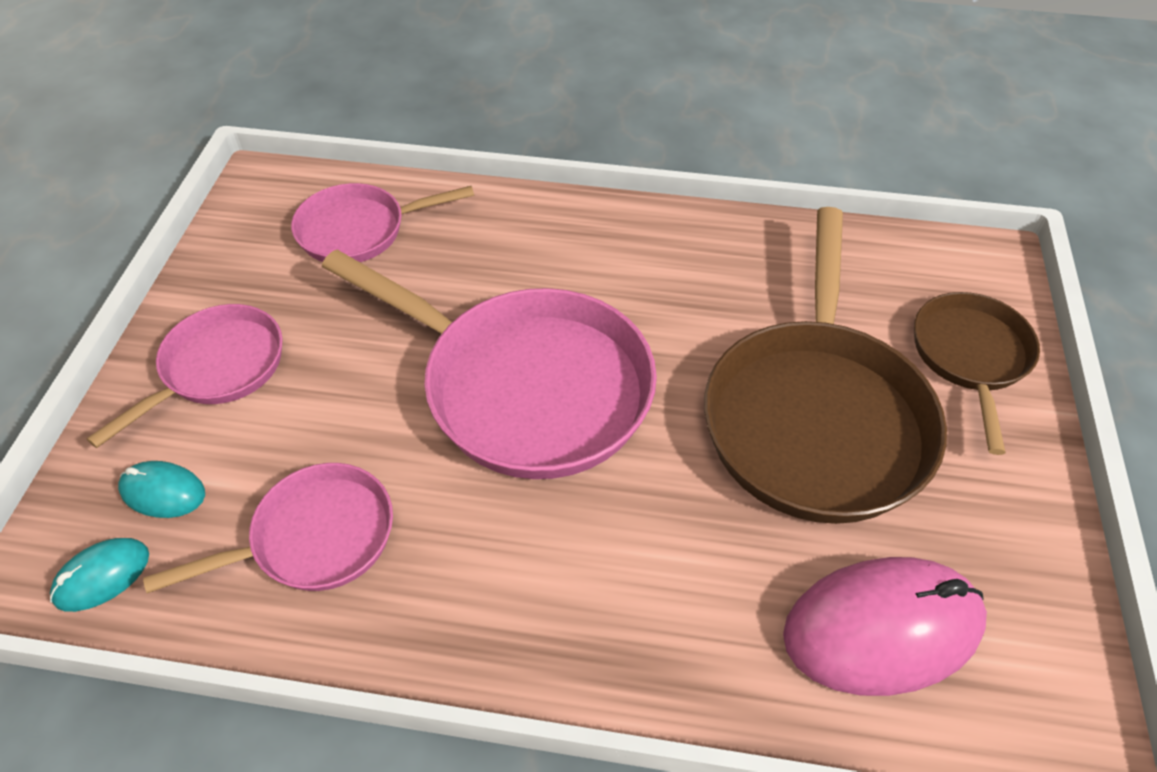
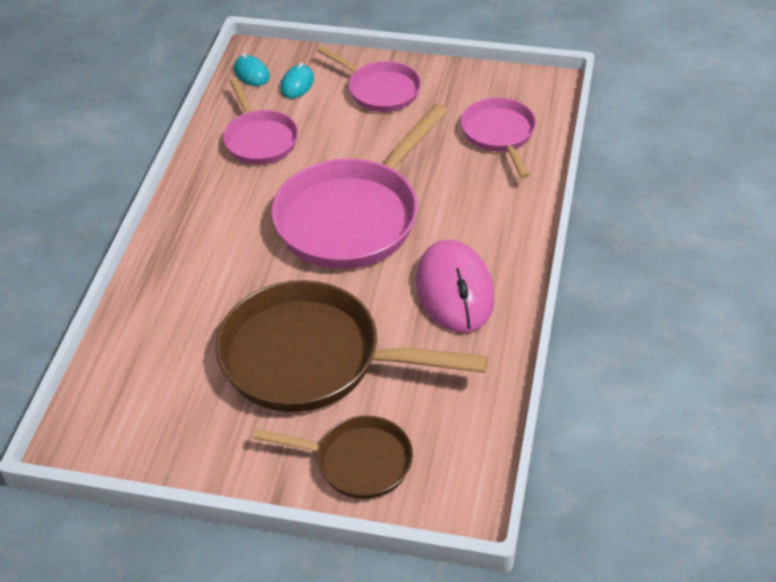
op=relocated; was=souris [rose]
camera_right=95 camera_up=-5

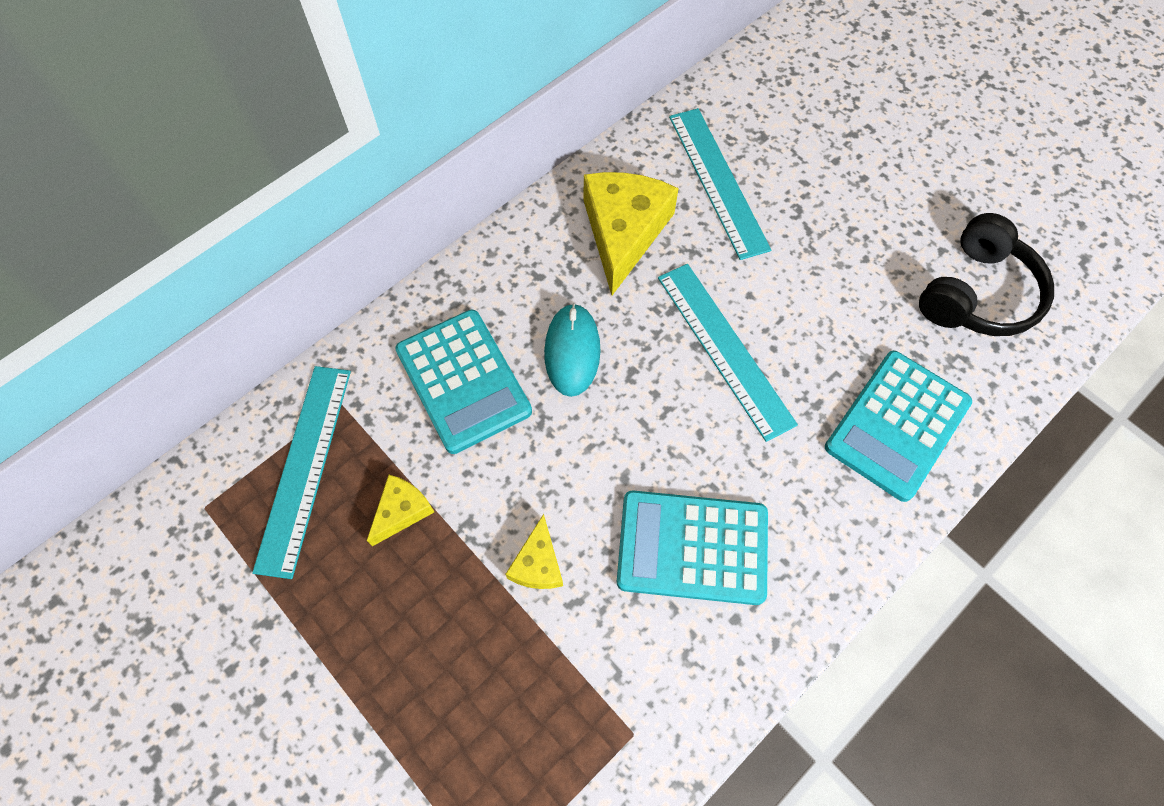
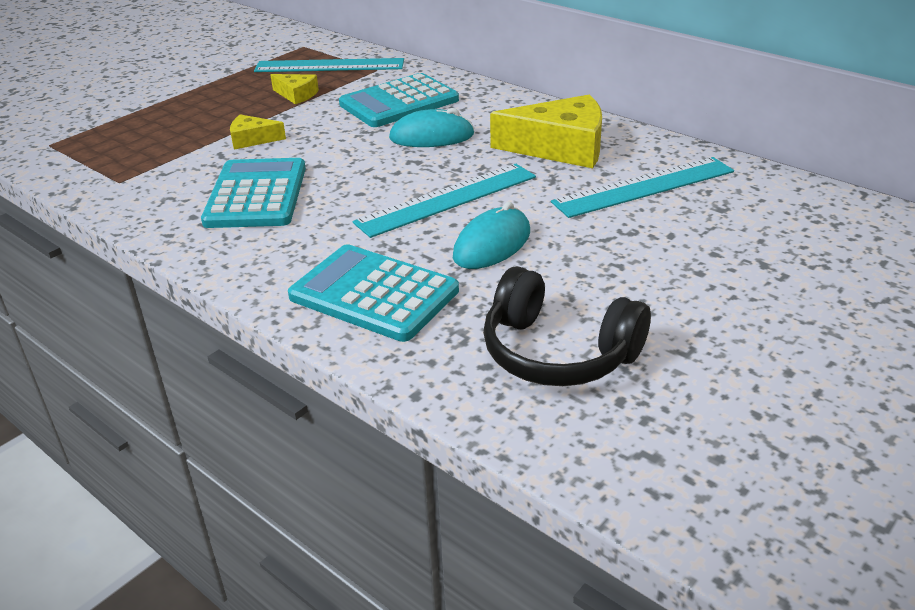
op=appeared; now=souris [turquoise] (no. 2 from left)
camera_right=85 camera_up=-30

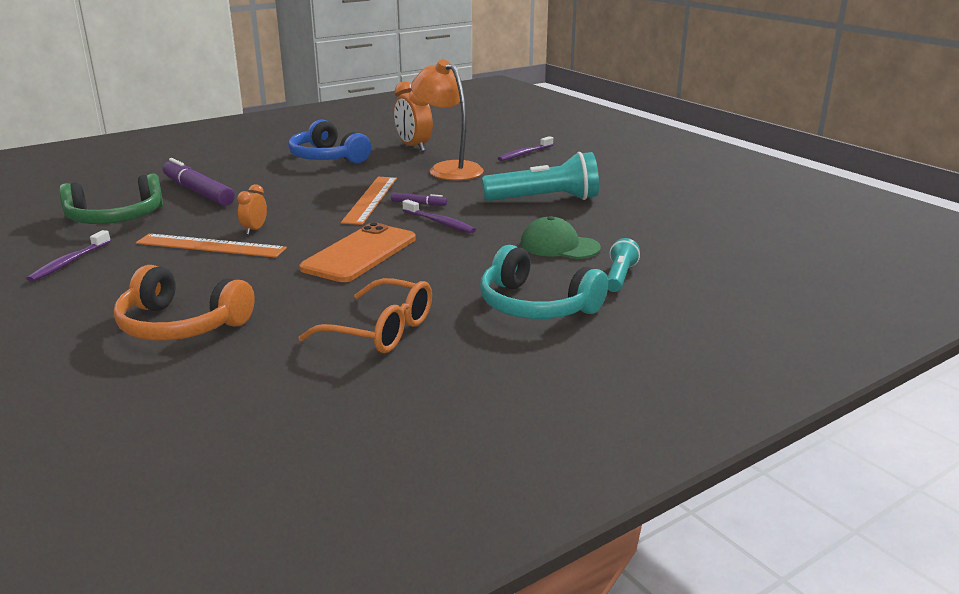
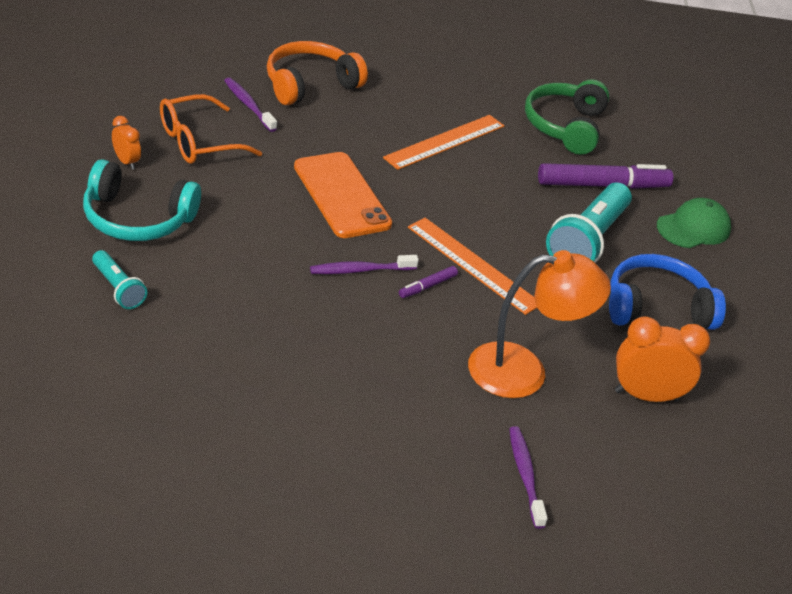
op=relocated; was=lampe de poche [turquoise] (no. 1 from left in the first image); now=lampe de poche [turquoise] (no. 2 from left)
op=relocated; was=réveil [orange] (no. 1 from left)
op=relocated; was=casquette [vert]
op=relocated; was=brosse à dents [violet] (no. 1 from left)
op=spun; was=casque audio [turquoise]; clockwise=-150
camera_right=120 camera_up=15

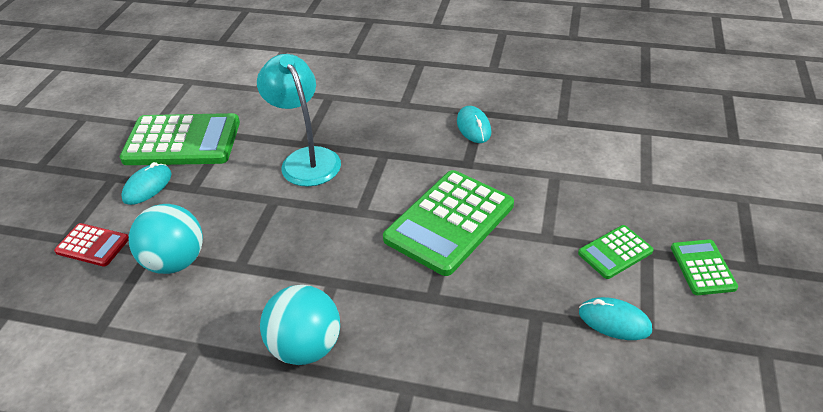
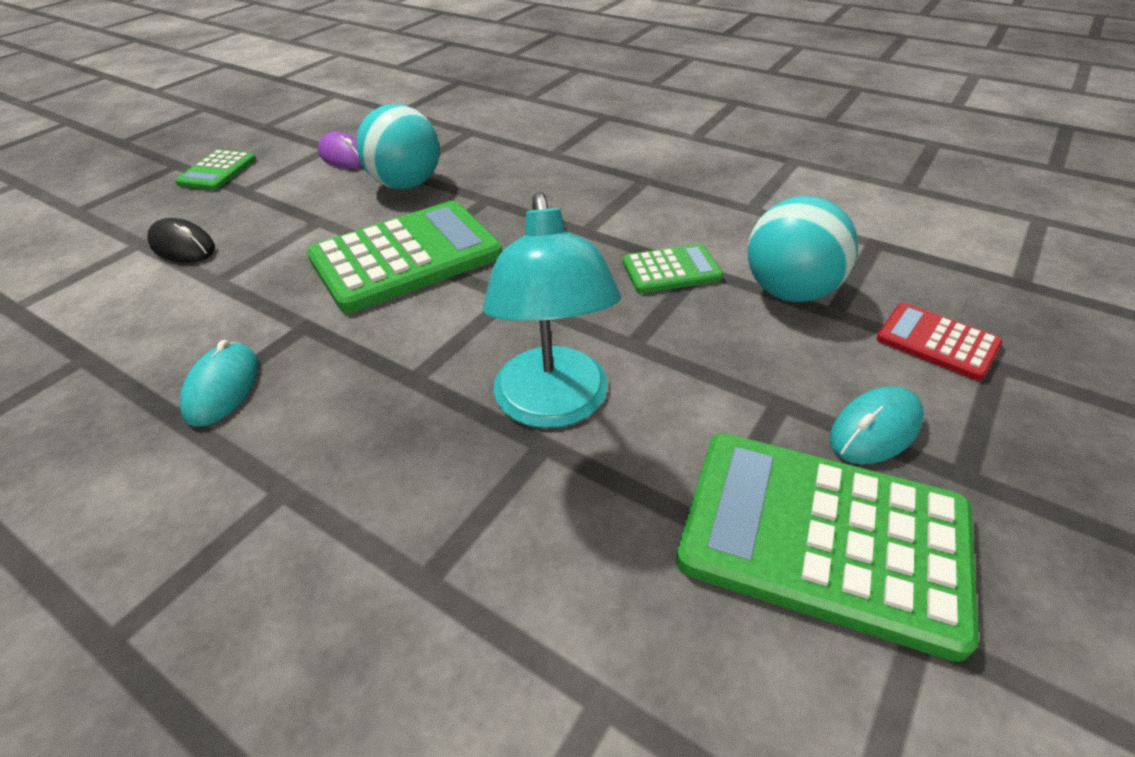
op=relocated; was=calculatrice [vert] (no. 3 from left)
op=relocated; was=balle [turquoise] (no. 2 from left in the first image); now=balle [turquoise] (no. 1 from left)
op=colour; was=souris [turquoise] (no. 3 from left); now=souris [violet]
op=appeared; now=souris [noir]
camera_right=-160 camera_up=0

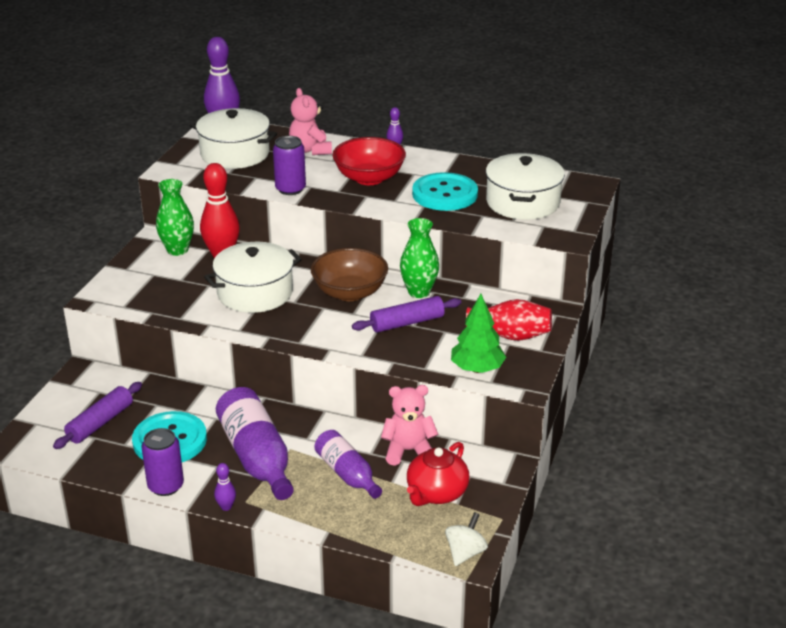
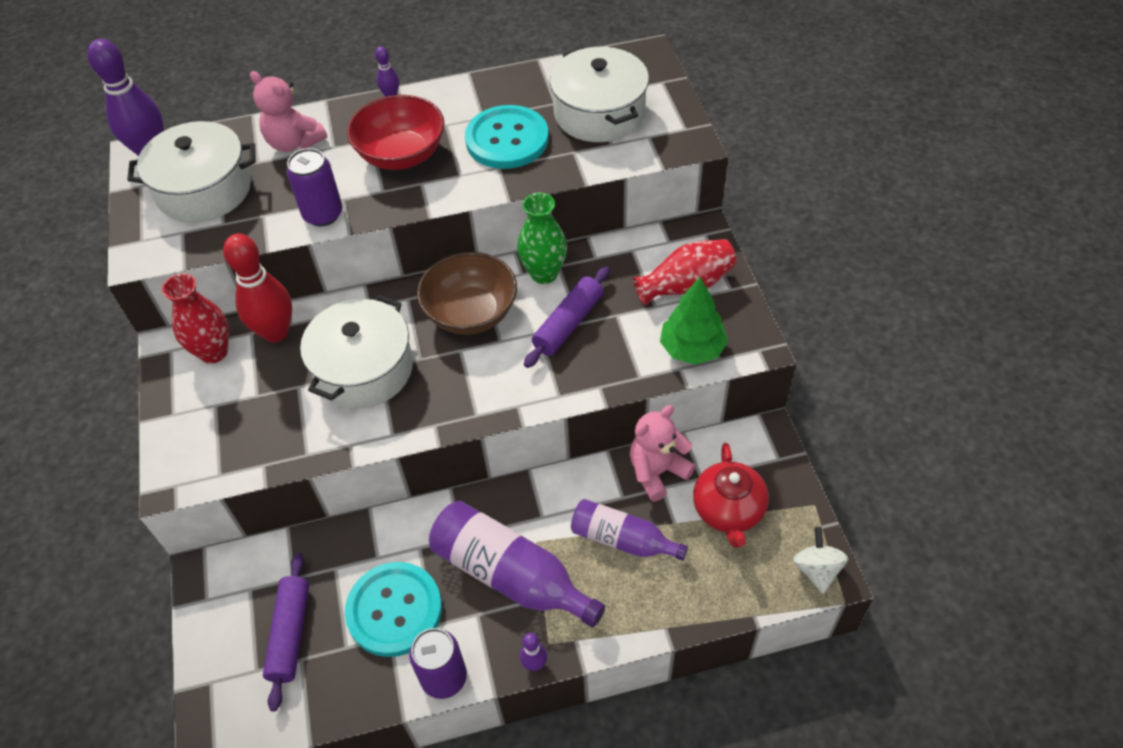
op=colour; was=vase [vert] (no. 1 from left); now=vase [rouge] (no. 1 from left)
camera_right=-30 camera_up=20

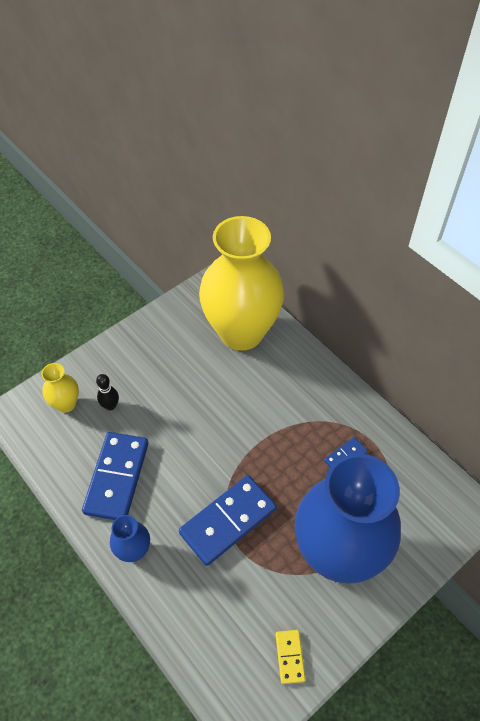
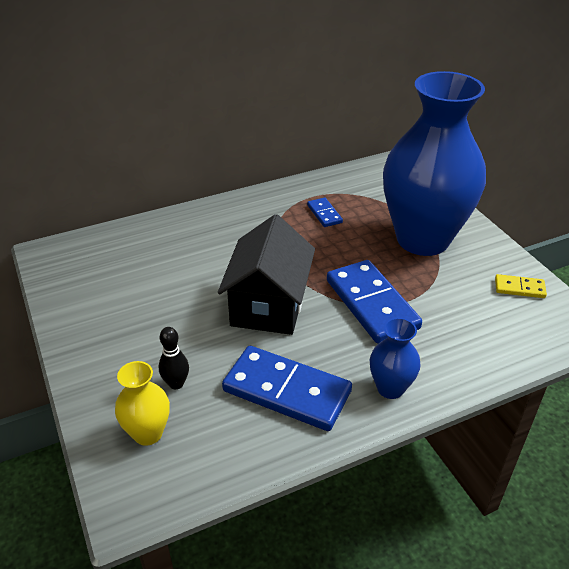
op=missing; was=vase [jaune] (no. 2 from left)
op=appeared; now=maison [noir]
camera_right=-75 camera_up=-15

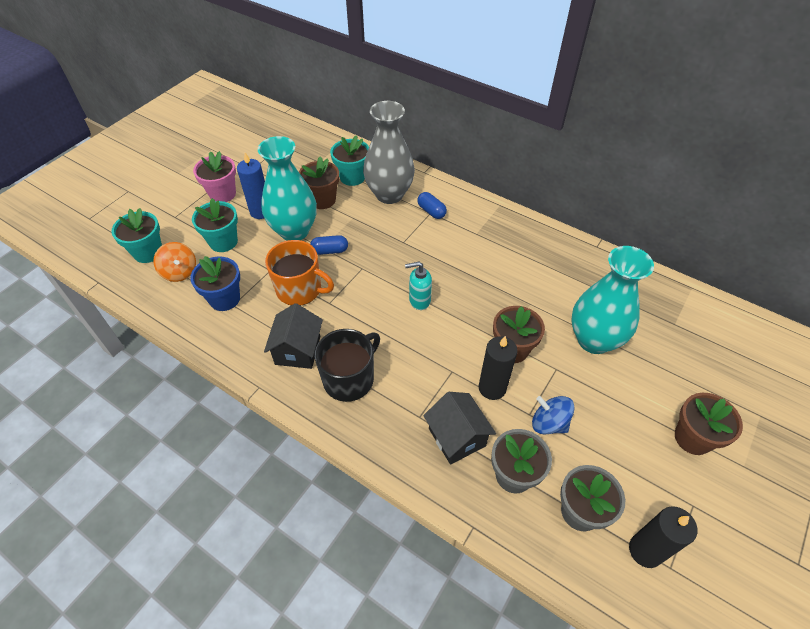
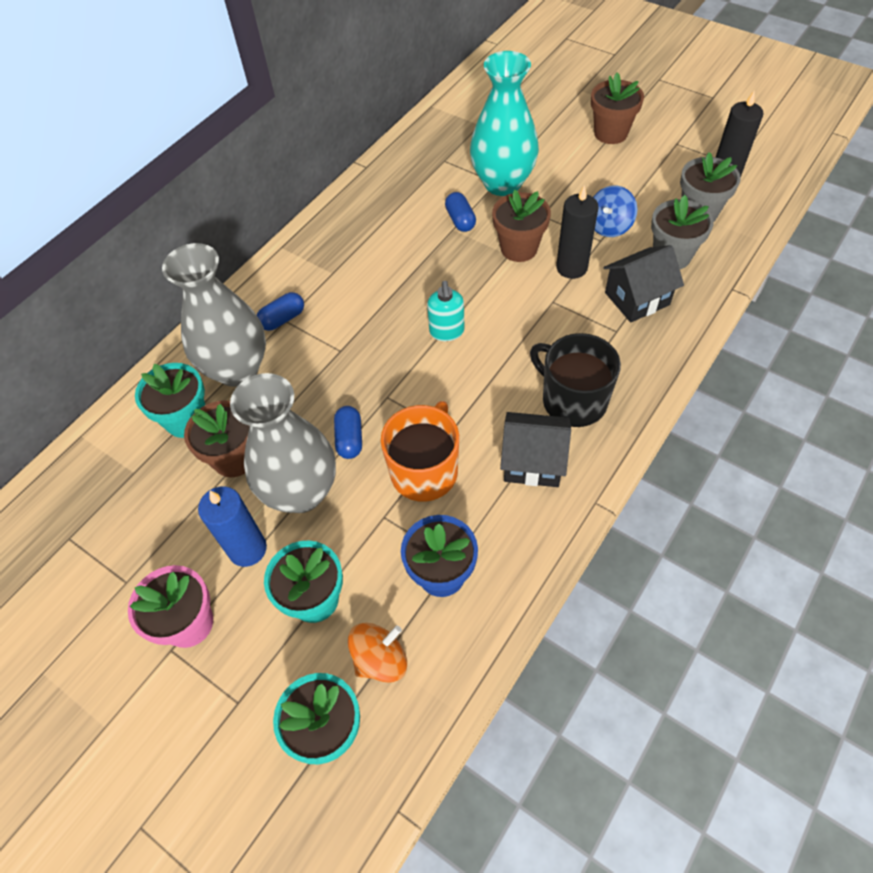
op=colour; was=vase [turquoise] (no. 1 from left); now=vase [gris] (no. 2 from left)
op=appeared; now=gélule [bleu] (no. 3 from left)
camera_right=-85 camera_up=5

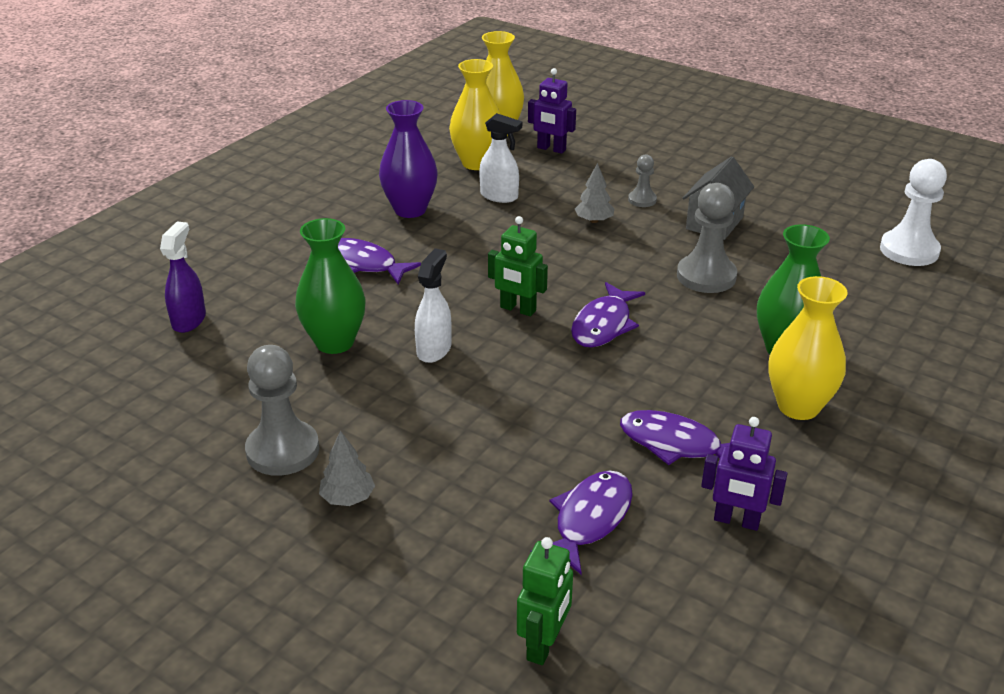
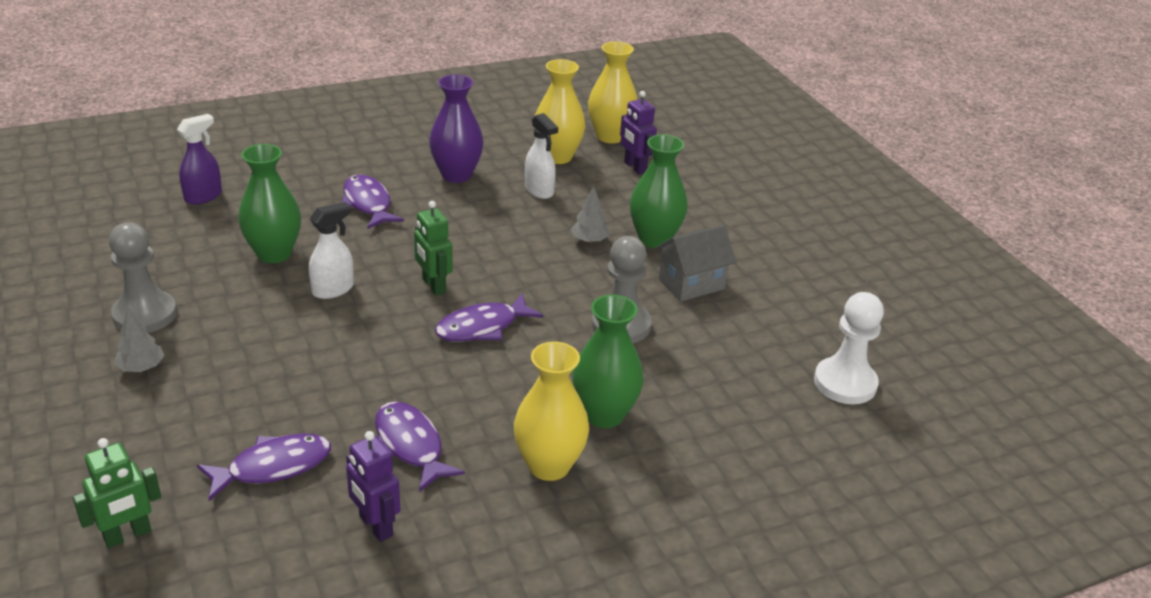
op=exchanged; was=pion [gris] (no. 2 from left); now=vase [vert] (no. 3 from left)
camera_right=30 camera_up=0

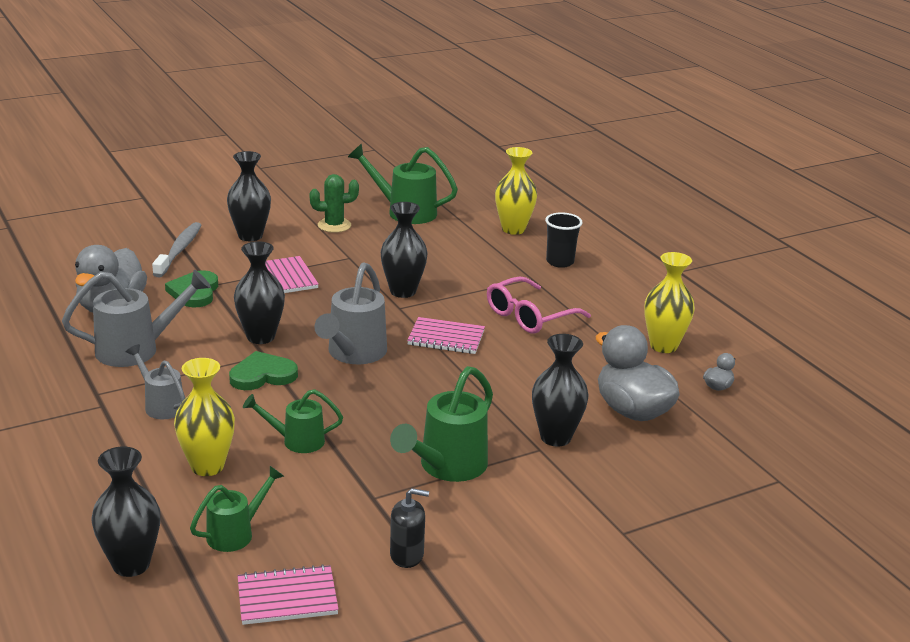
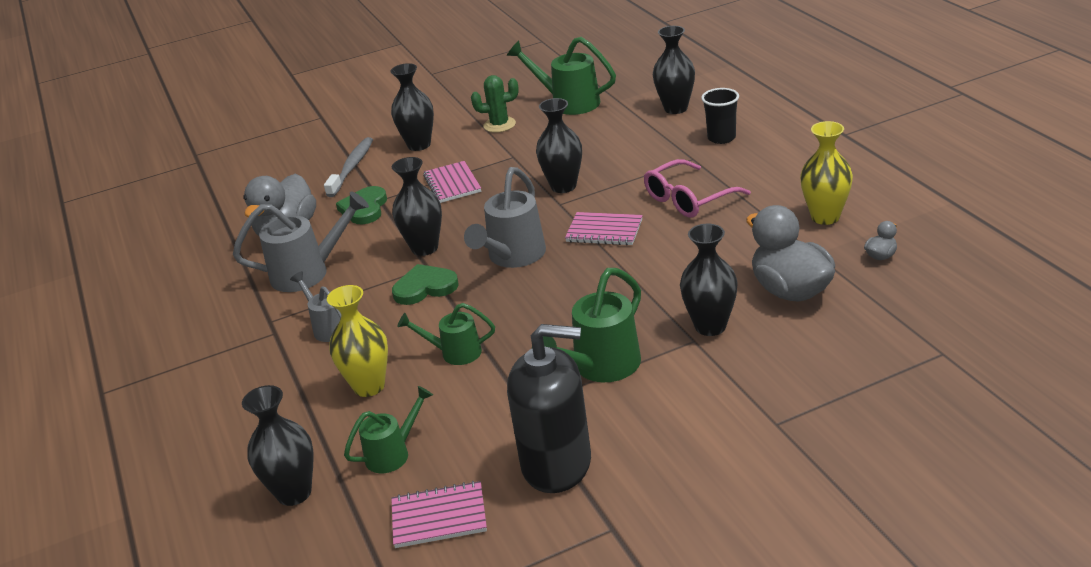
op=colour; was=vase [jaune] (no. 2 from left); now=vase [noir] (no. 5 from left)
op=size; was=distributeur de savon [noir]; ratio=2.12
camera_right=10 camera_up=5

